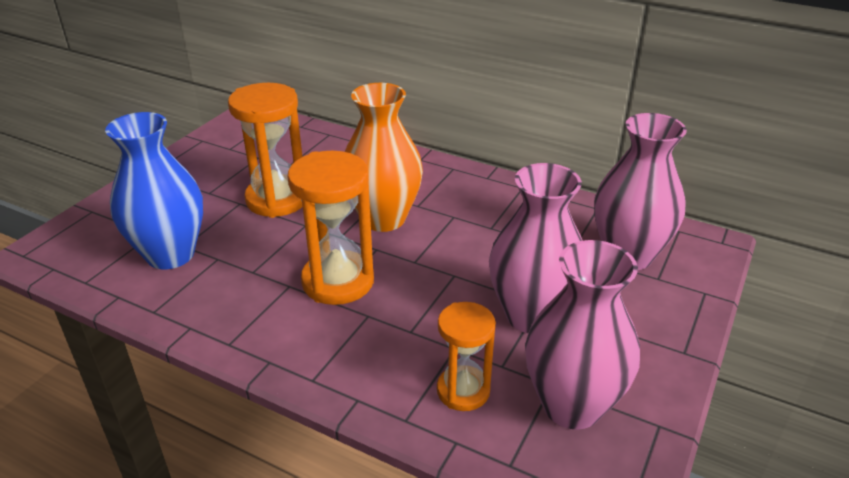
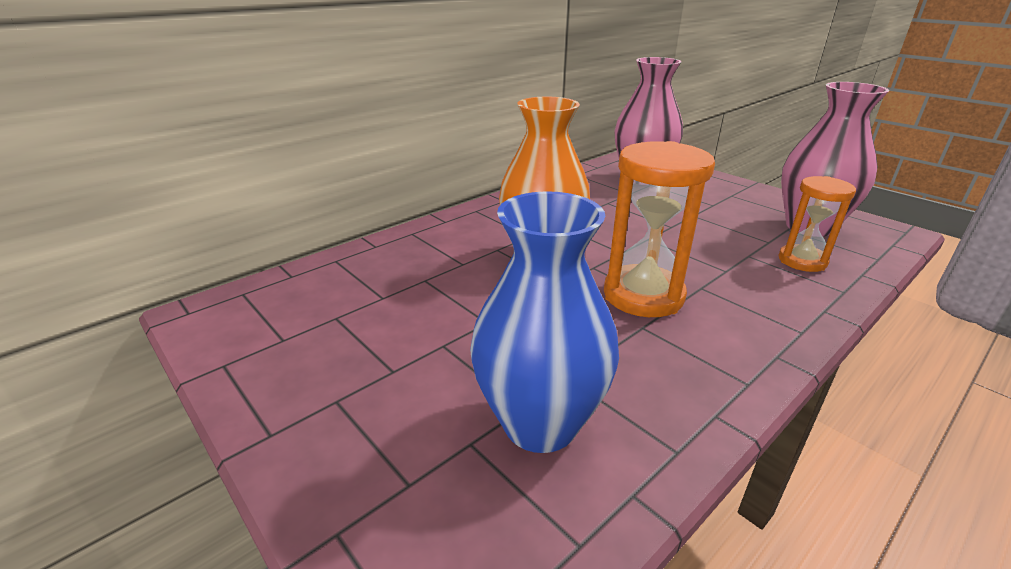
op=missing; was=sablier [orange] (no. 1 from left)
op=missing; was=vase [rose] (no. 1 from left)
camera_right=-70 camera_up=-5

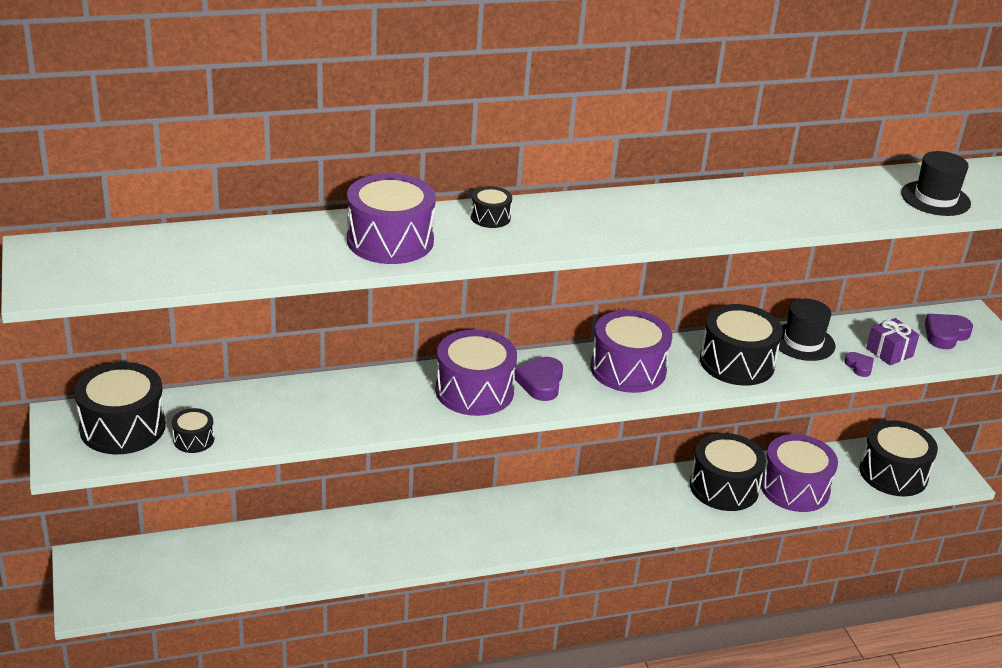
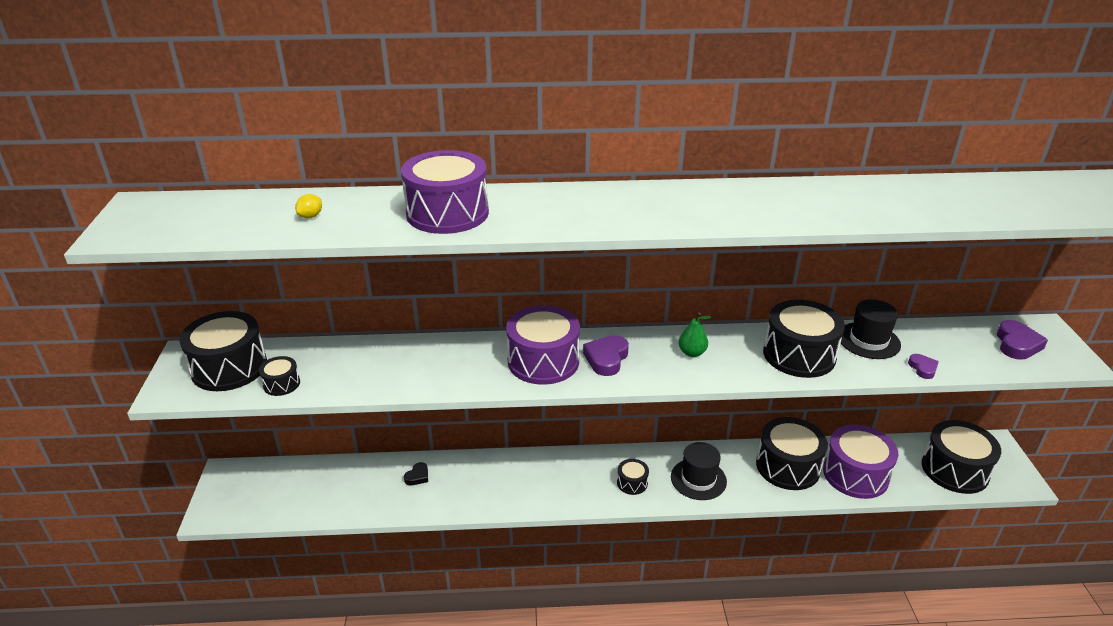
op=relocated; was=chapeau [noir] (no. 2 from left in the first image); now=chapeau [noir] (no. 1 from left)
op=relocated; was=tambour [noir] (no. 3 from left)
op=exchanged; was=tambour [violet] (no. 3 from left); now=poire [vert]
op=spun; was=cœur [violet] (no. 3 from left); clockwise=135
op=missing; was=cadeau [violet]
op=appeared; now=citron [jaune]
op=appeared; now=cœur [noir]
camera_right=15 camera_up=0

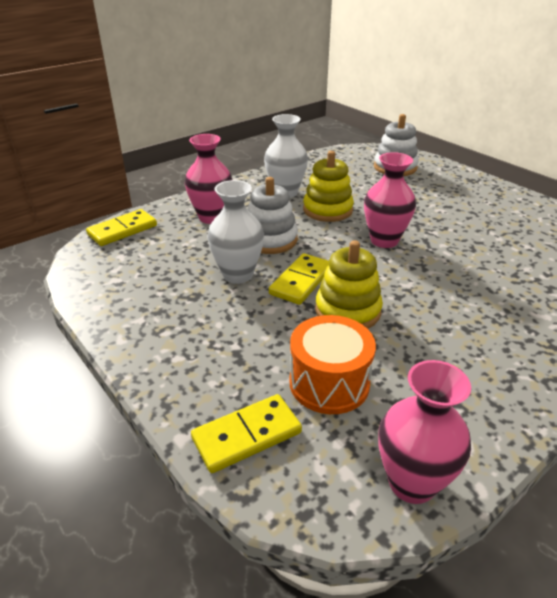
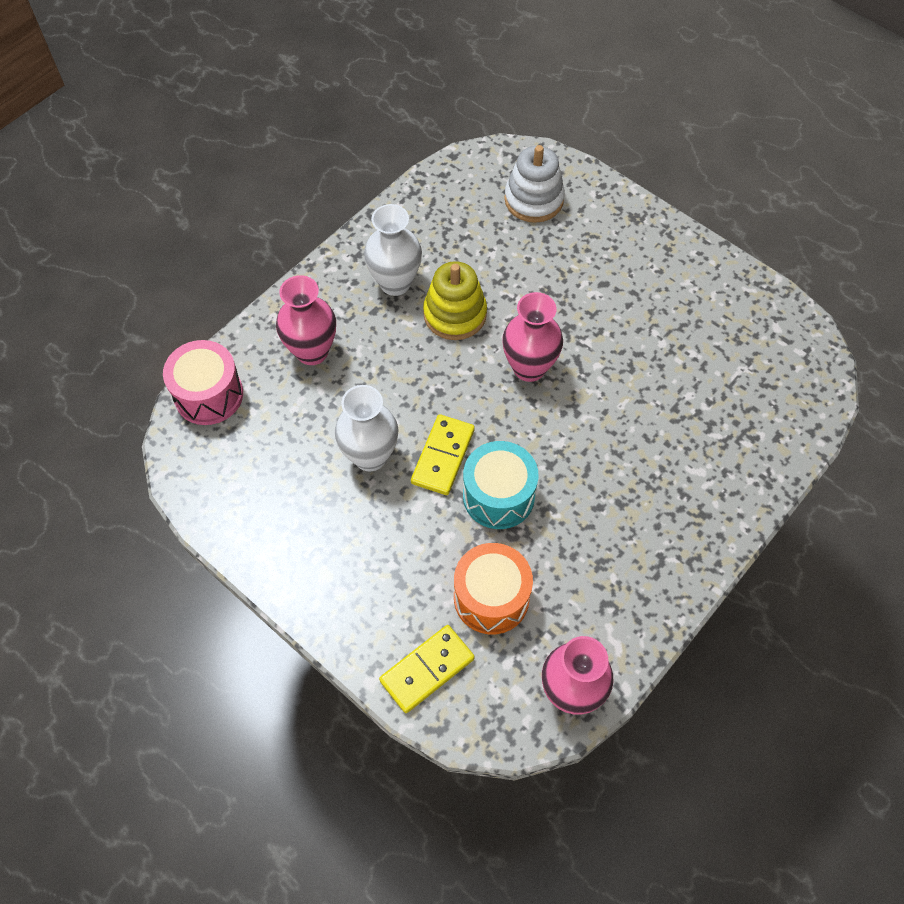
op=missing; was=jouet à empiler [blanc] (no. 1 from left)
op=exchanged; was=domino [jaune] (no. 1 from left); now=tambour [rose]
op=exchanged; was=jouet à empiler [jaune] (no. 2 from left); now=tambour [turquoise]
camera_right=-10 camera_up=25

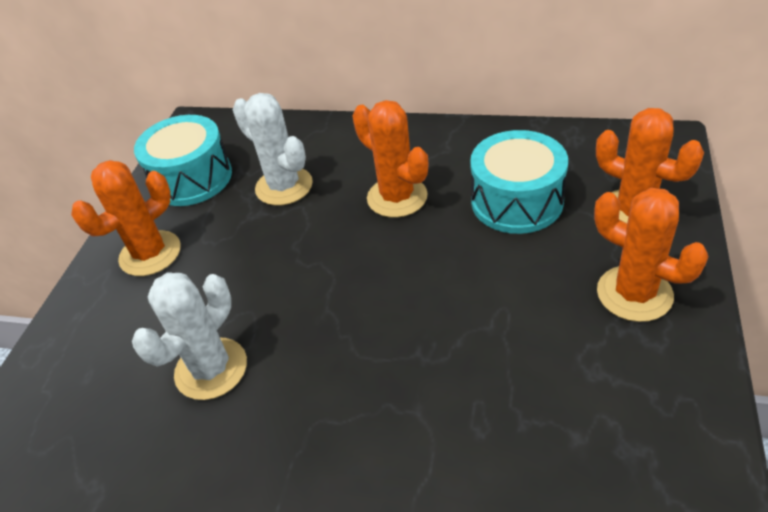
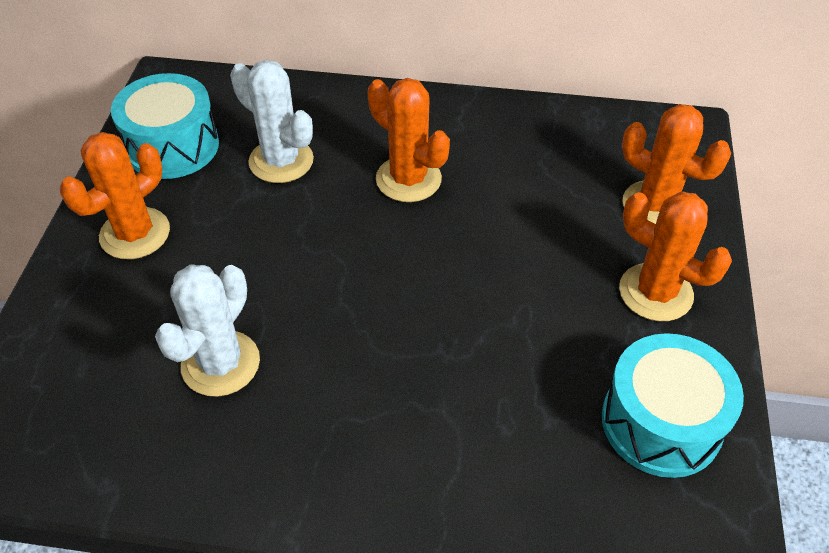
op=relocated; was=tambour [turquoise] (no. 2 from left)
camera_right=-10 camera_up=5

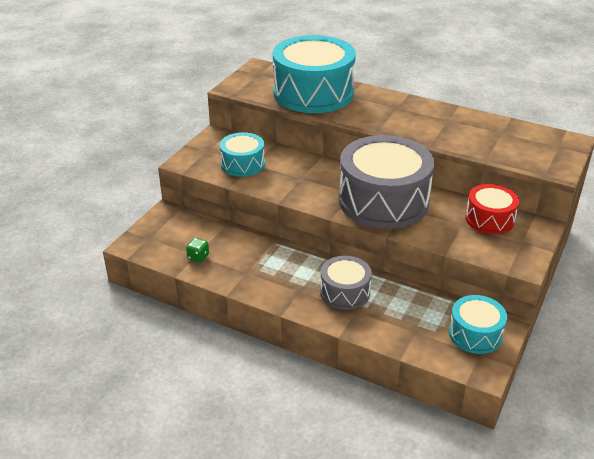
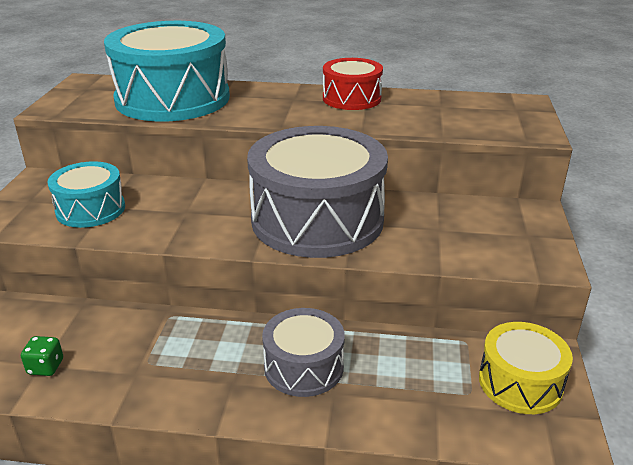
op=relocated; was=tambour [rouge]
op=colour; was=tambour [turquoise] (no. 3 from left); now=tambour [jaune]
camera_right=-20 camera_up=-5

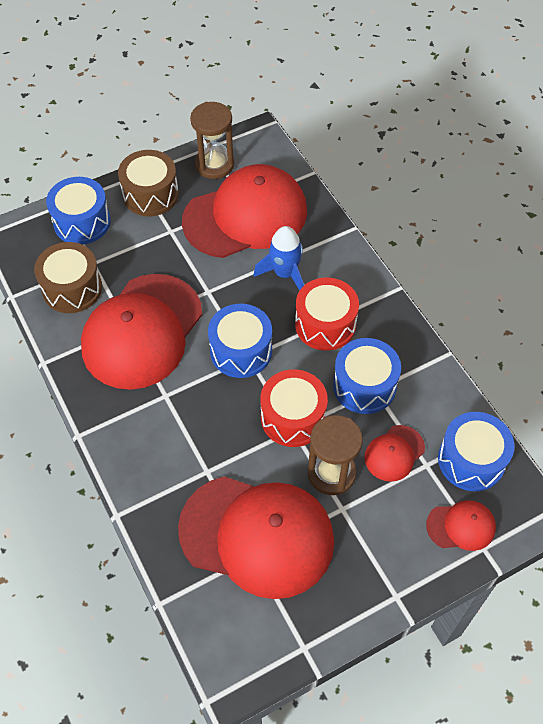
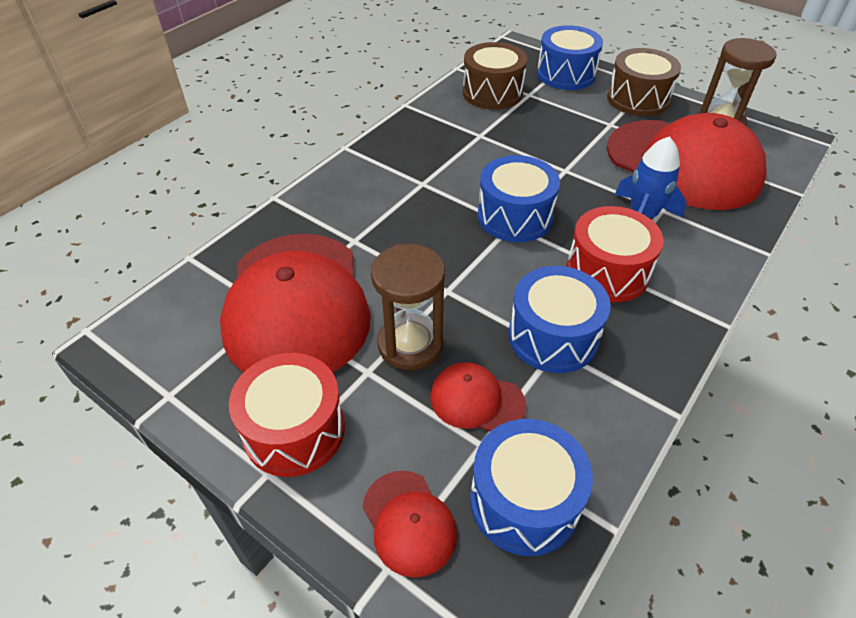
op=missing; was=casquette [rouge] (no. 1 from left)
op=relocated; was=tambour [rouge] (no. 1 from left)
camera_right=65 camera_up=-10

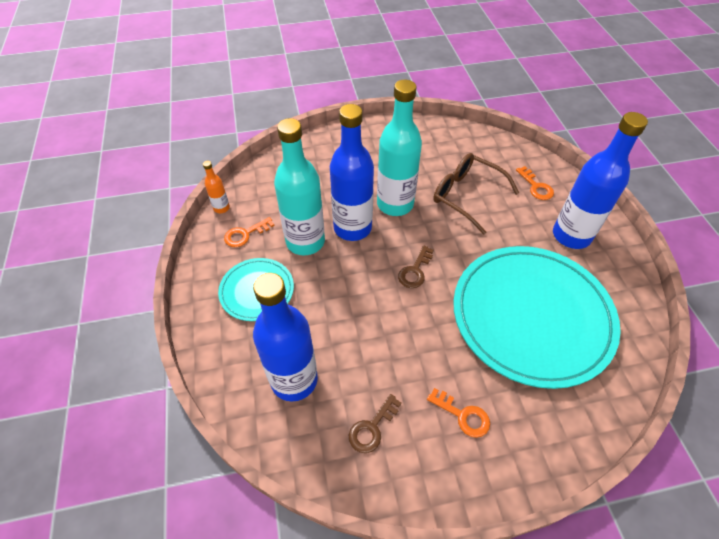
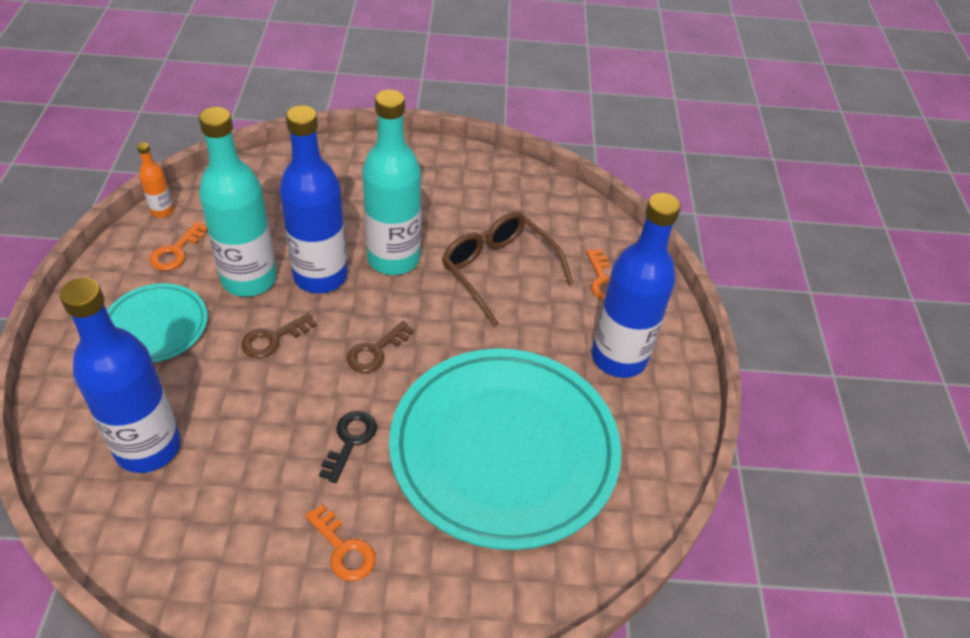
op=spun; was=clé [orange] (no. 1 from left); clockwise=-45
op=relocated; was=clé [marron] (no. 1 from left)
op=appeared; now=clé [noir]
camera_right=10 camera_up=-5

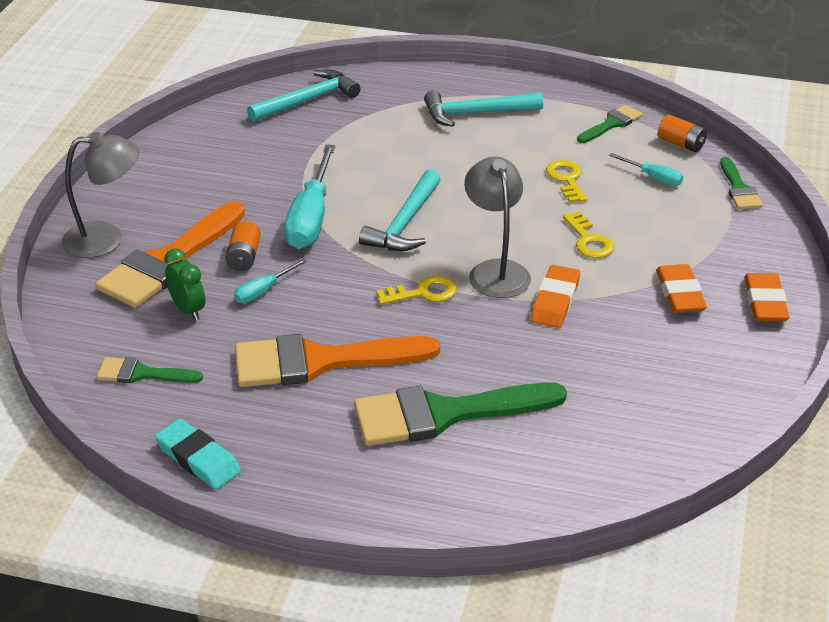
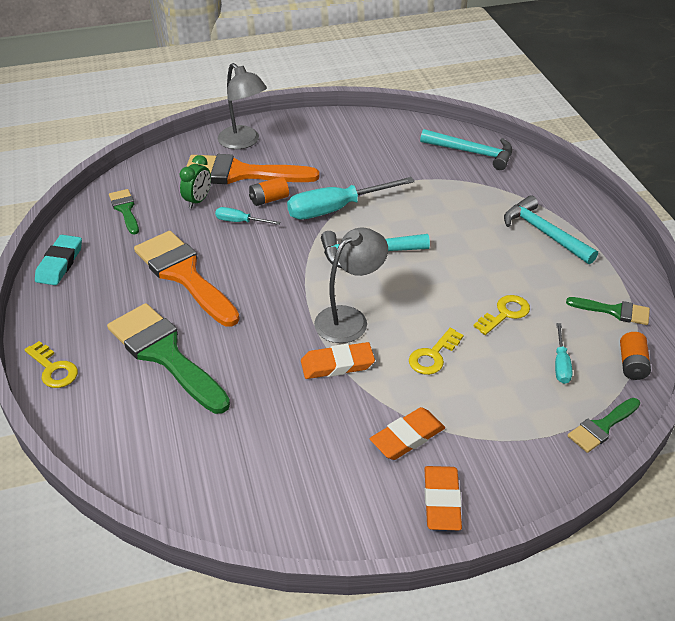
op=spun; was=gomme [orange] (no. 3 from left); clockwise=-60
op=relocated; was=clé [jaune] (no. 1 from left)
camera_right=60 camera_up=5

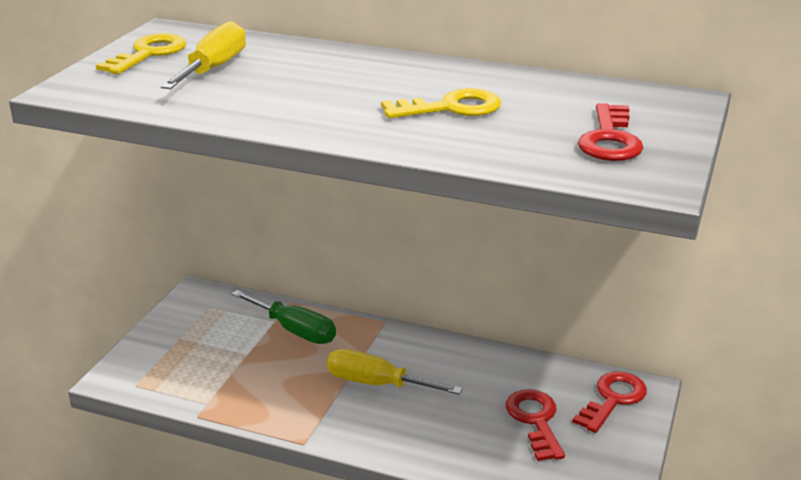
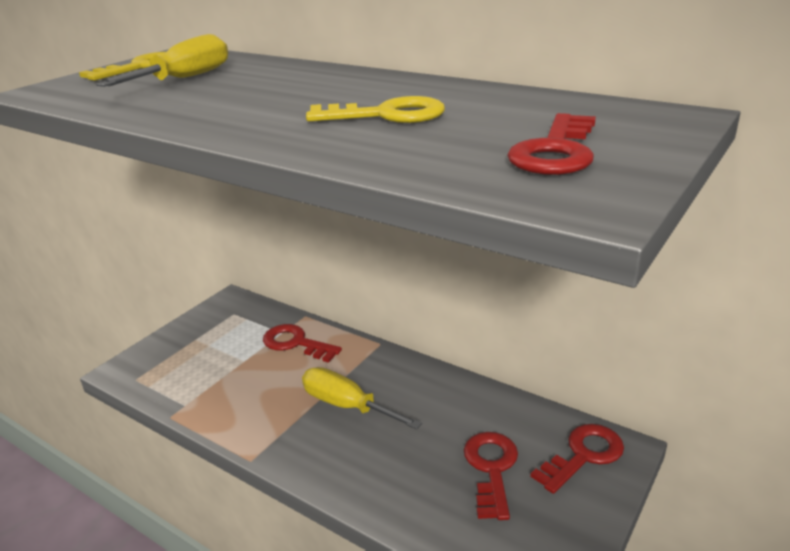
op=exchanged; was=tournevis [vert]; now=clé [rouge] (no. 1 from left)
camera_right=15 camera_up=0

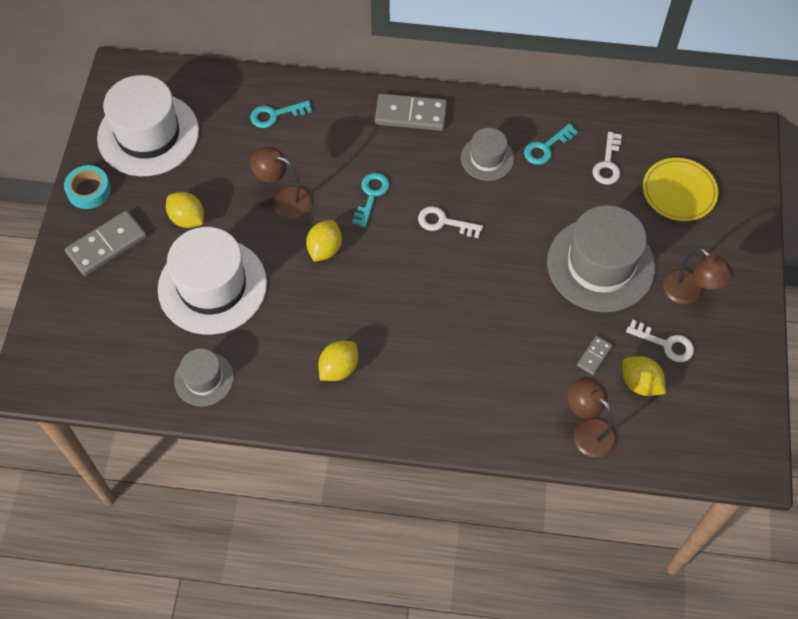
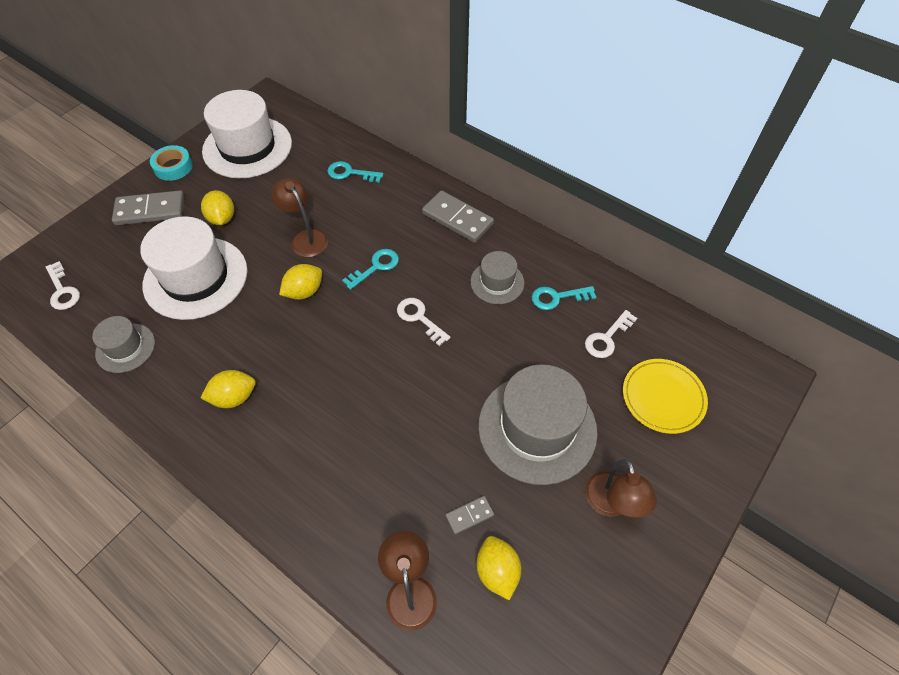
op=relocated; was=clé [blanc] (no. 3 from left in the first image); now=clé [blanc] (no. 1 from left)
camera_right=30 camera_up=-5

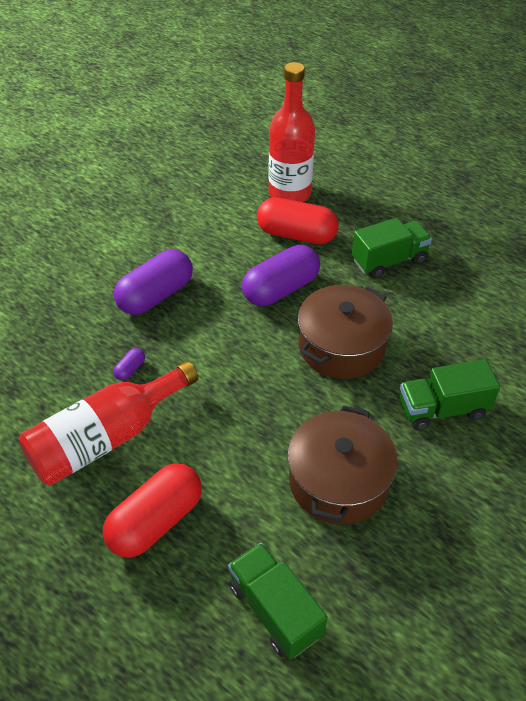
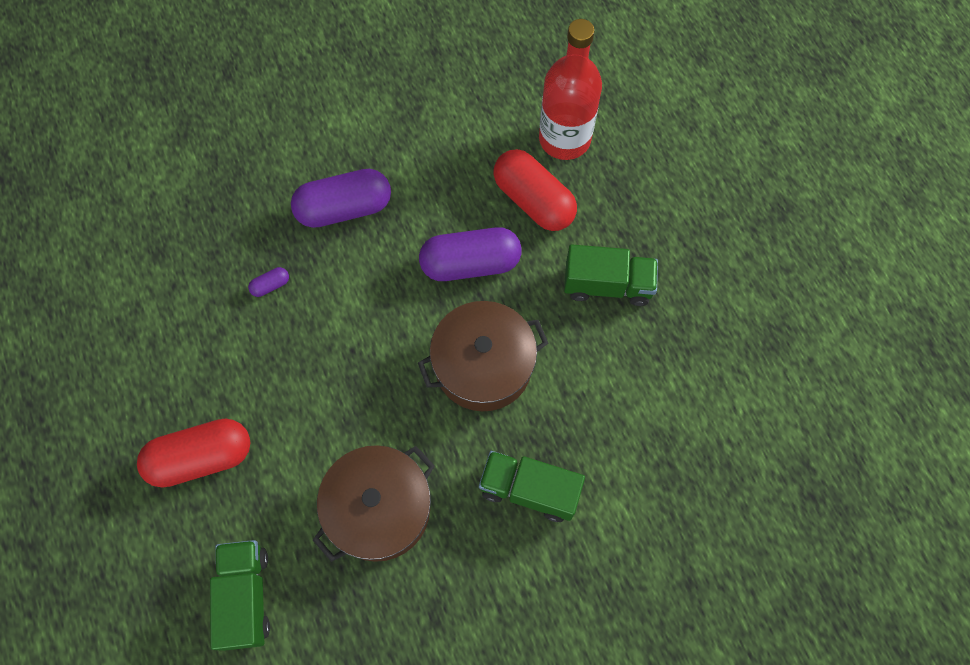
op=missing; was=bouteille [rouge] (no. 1 from left)
camera_right=30 camera_up=20

